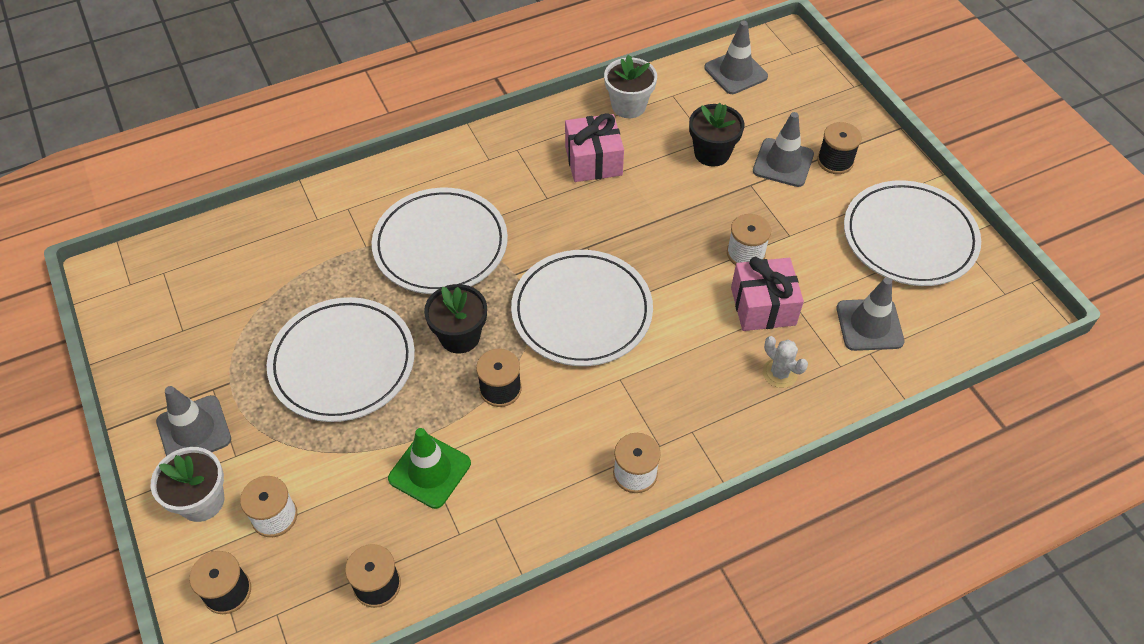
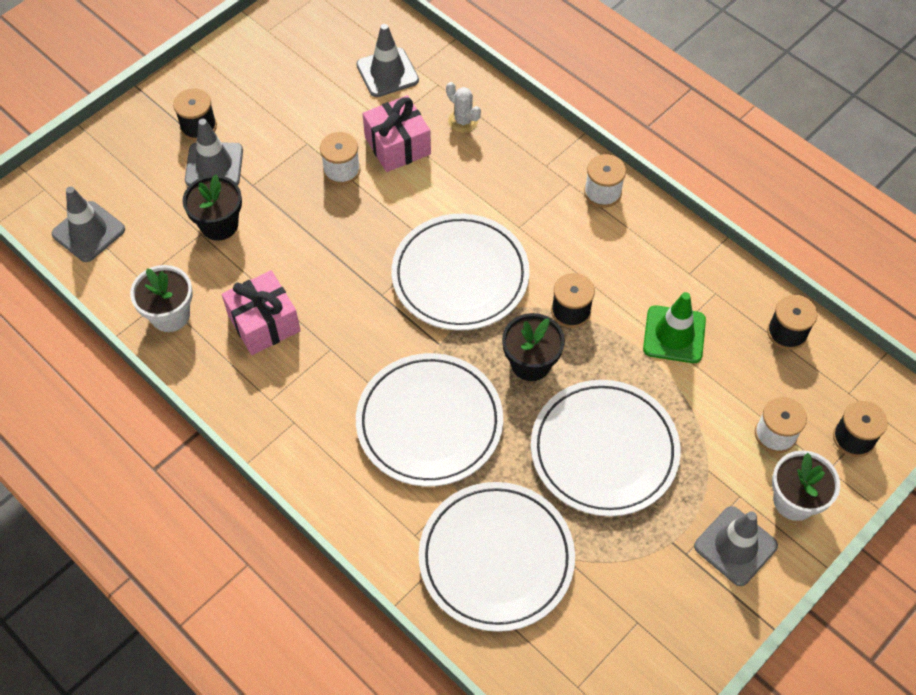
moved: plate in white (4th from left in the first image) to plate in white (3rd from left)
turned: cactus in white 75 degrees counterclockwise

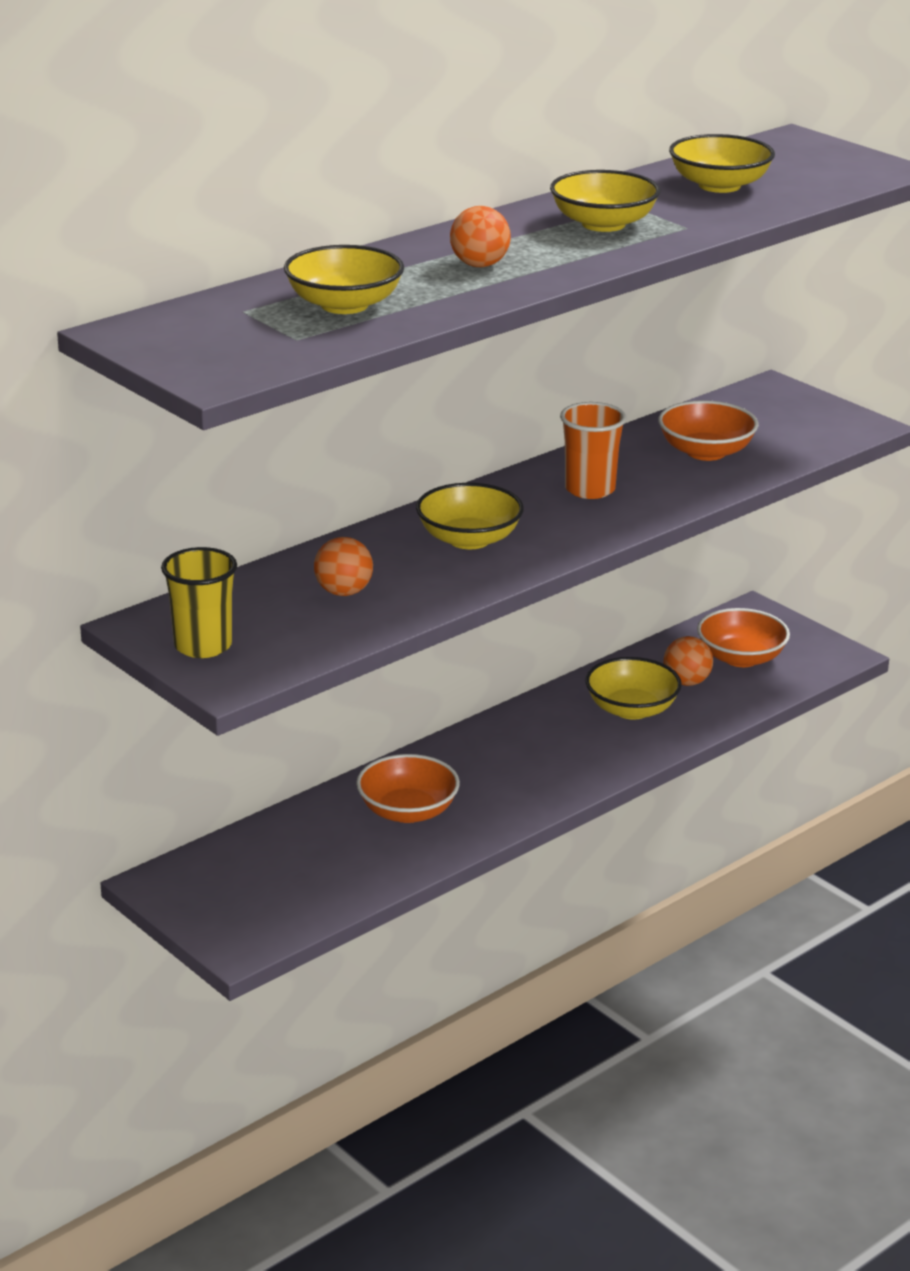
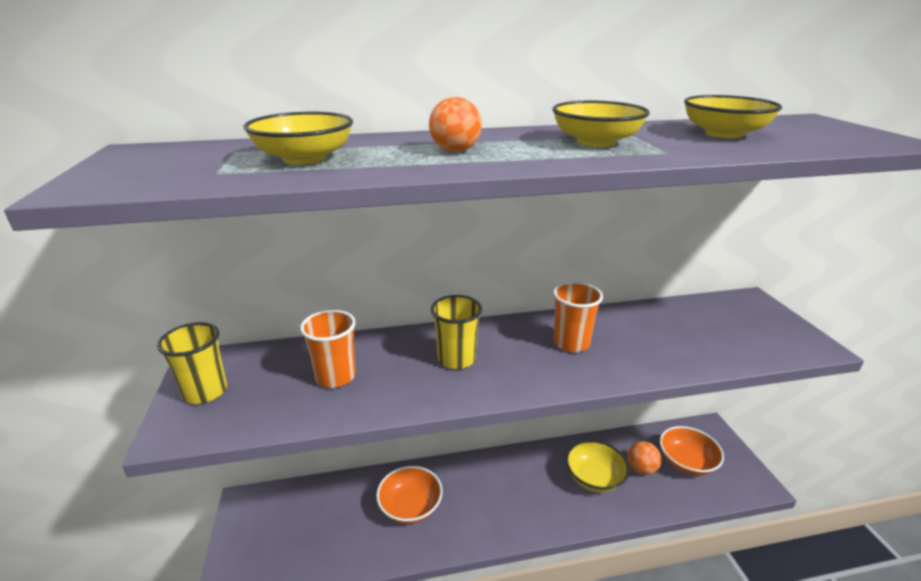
removed: bowl in orange (2nd from left)
replaced: bowl in yellow (2nd from left) to cup in yellow (2nd from left); ball in orange (1st from left) to cup in orange (1st from left)

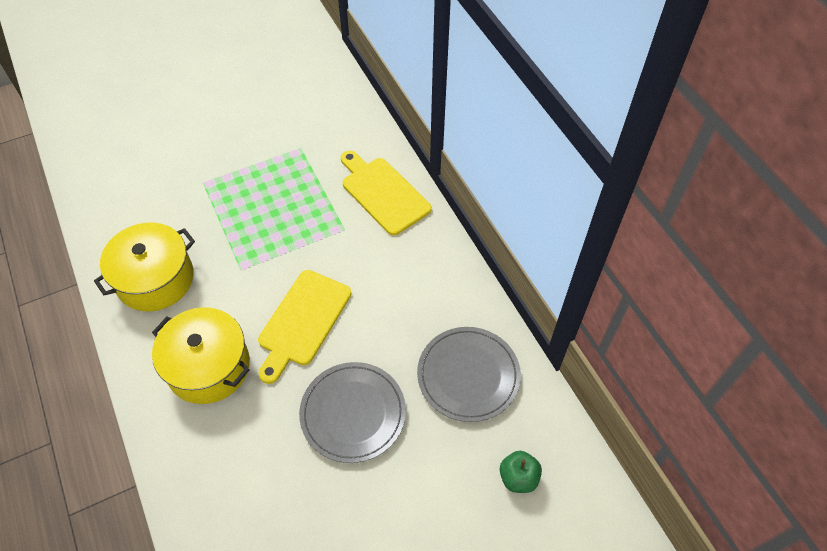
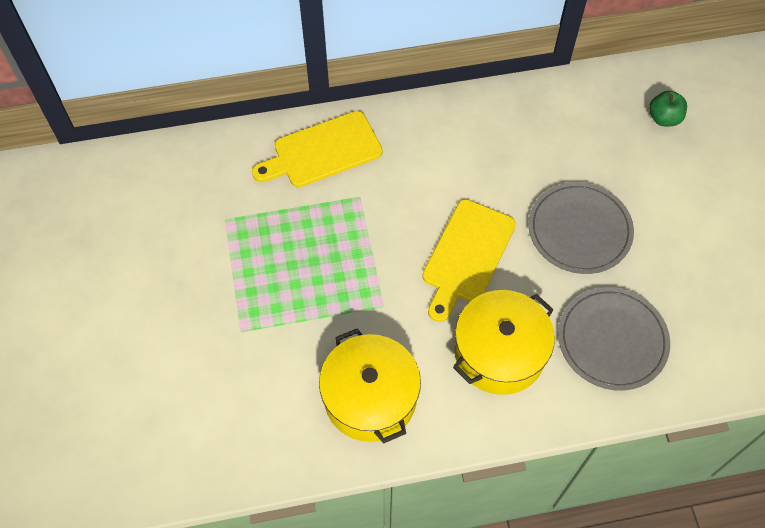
moved: plate in grey (2nd from left)
turned: cutting board in yellow (1st from left in the first image) 75 degrees clockwise

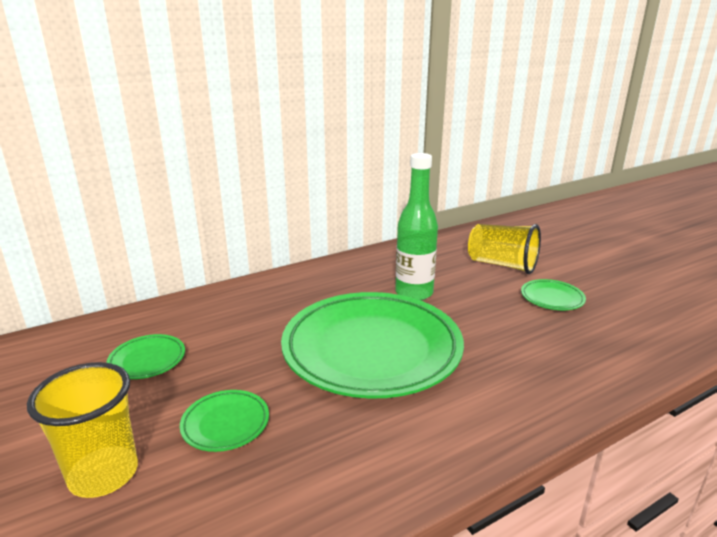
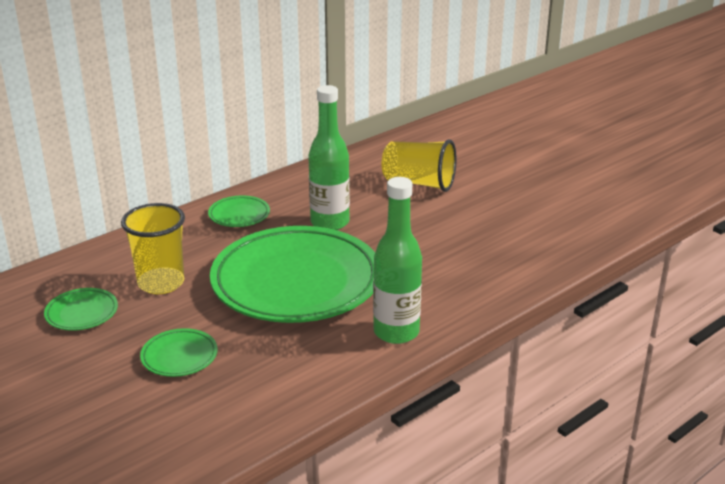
added: bottle in green (2nd from left)
moved: plate in green (4th from left in the first image) to plate in green (3rd from left); cup in yellow (1st from left)

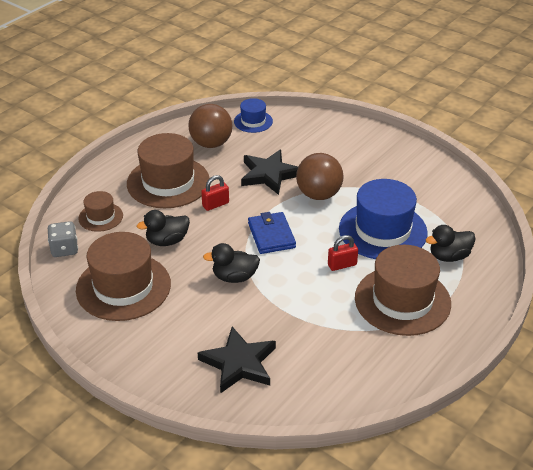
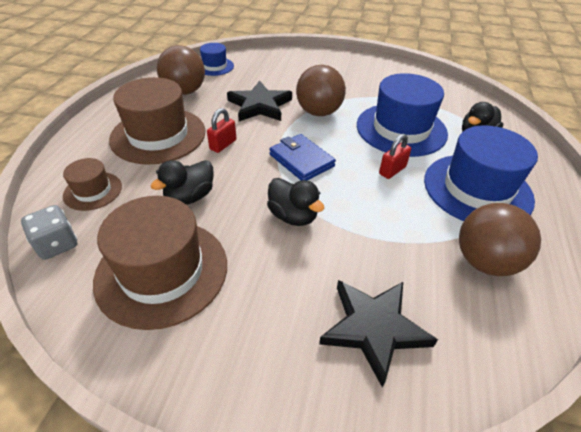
added: ball in brown (3rd from left)
recoloured: hat in brown (4th from left) to hat in blue (3rd from left)
turned: duck in black (2nd from left) 105 degrees counterclockwise

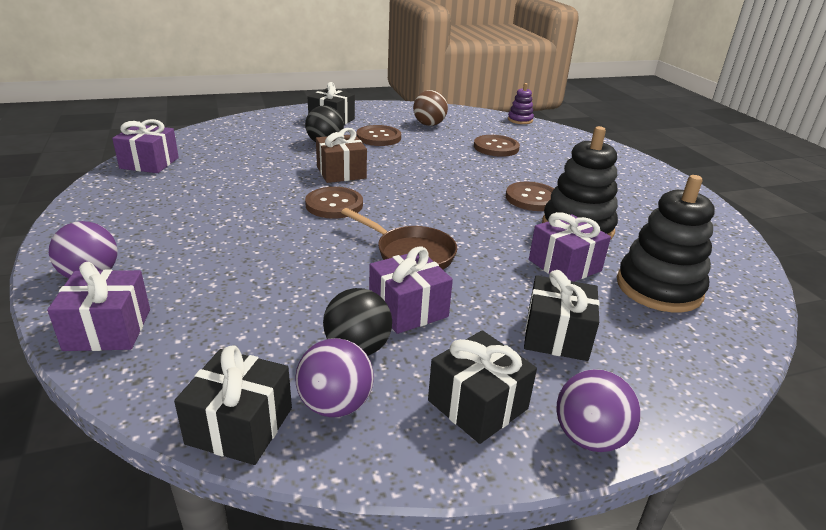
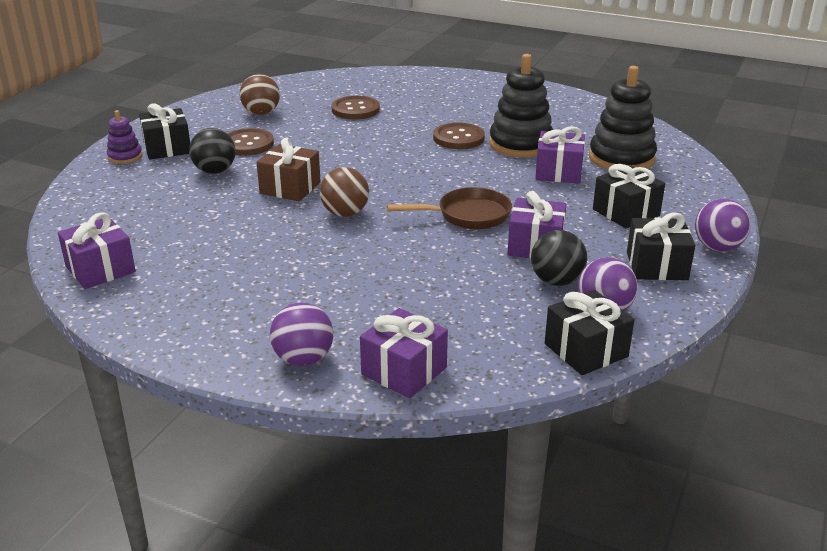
moved: stacking toy in purple
replaced: button in brown (1st from left) to ball in brown (2nd from left)

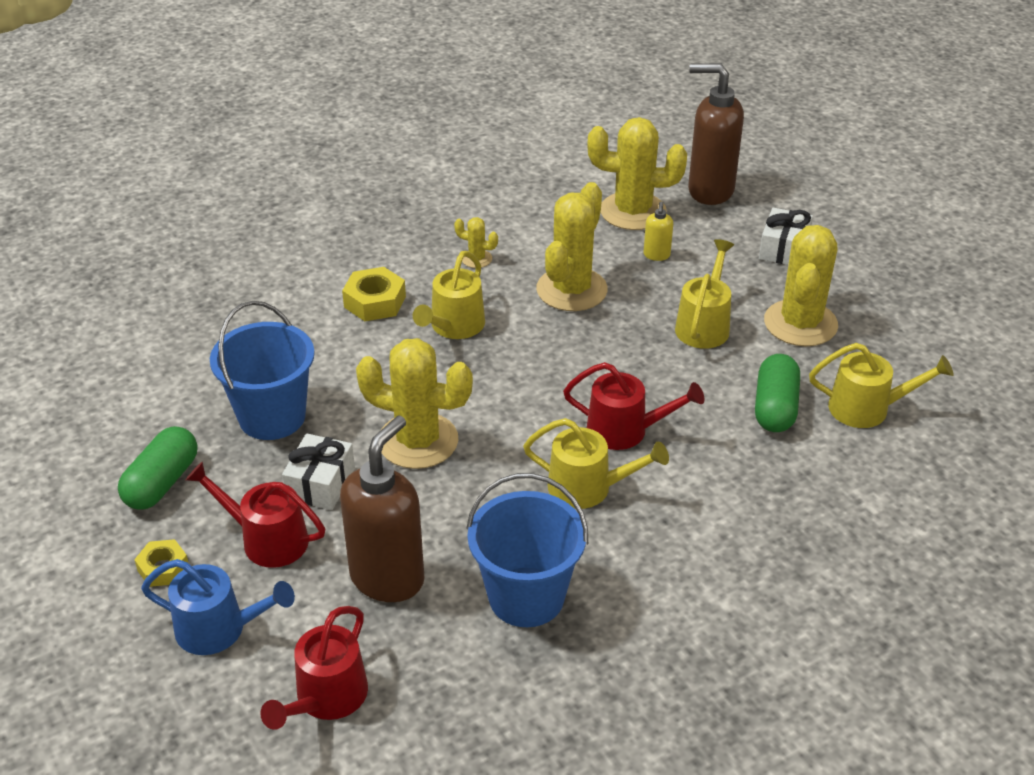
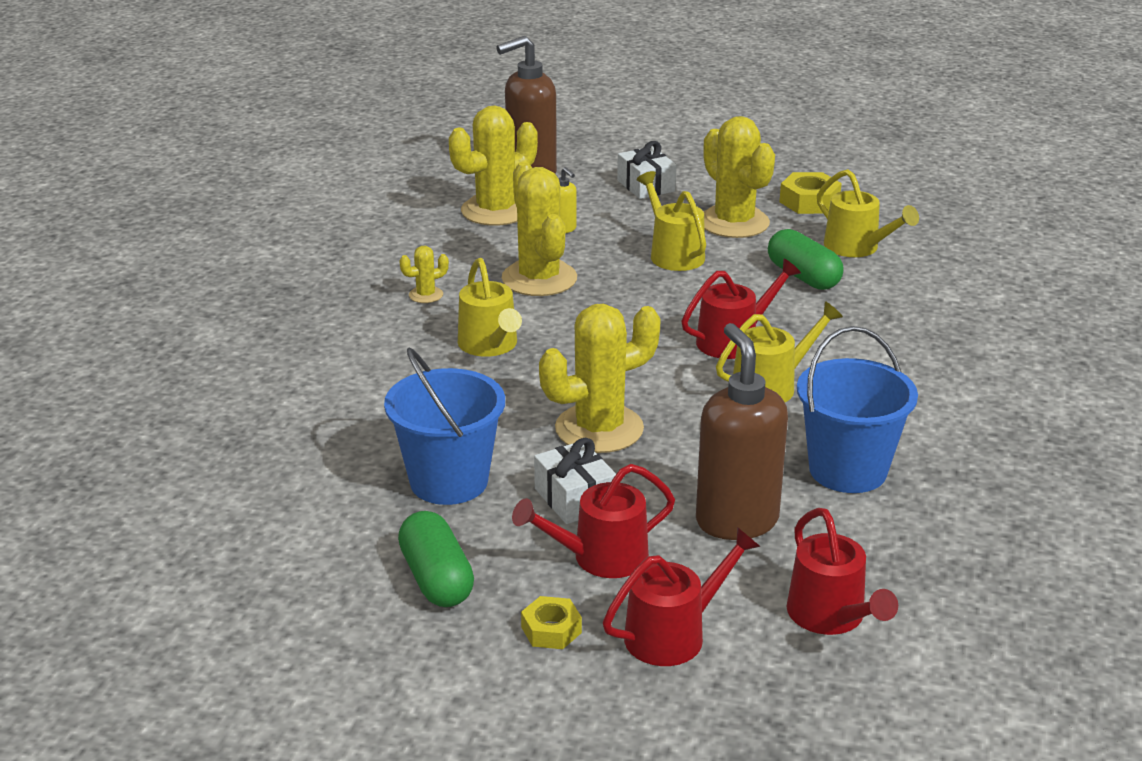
moved: nut in yellow (2nd from left)
recoloured: watering can in blue to watering can in red (2nd from left)
turned: watering can in yellow (4th from left) 90 degrees clockwise

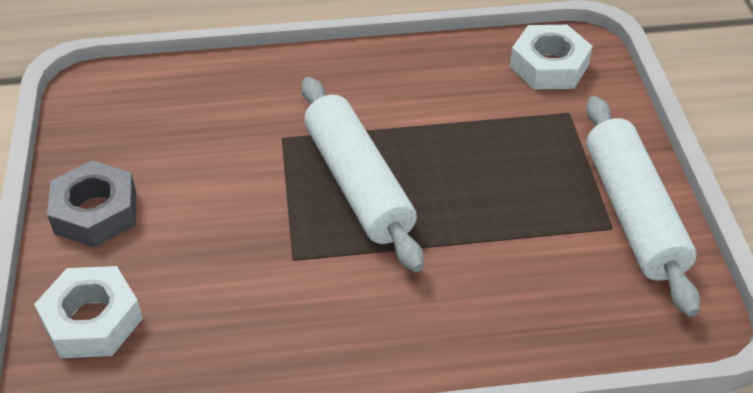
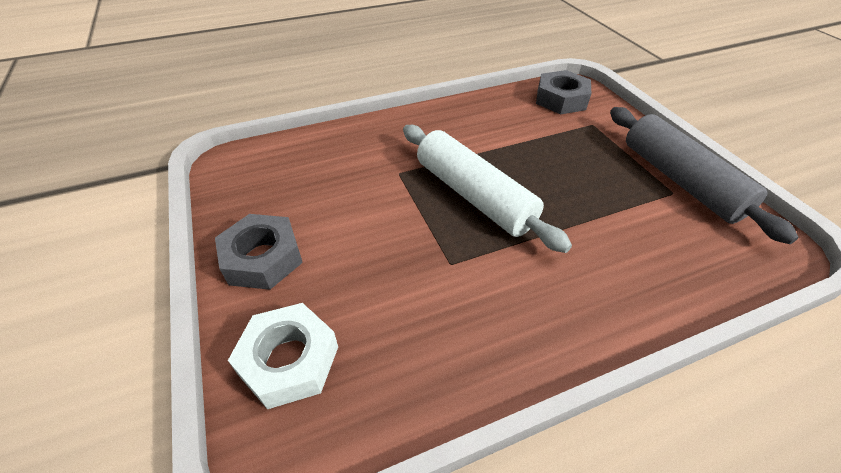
recoloured: nut in white (2nd from left) to nut in grey (2nd from left); rolling pin in white (2nd from left) to rolling pin in grey

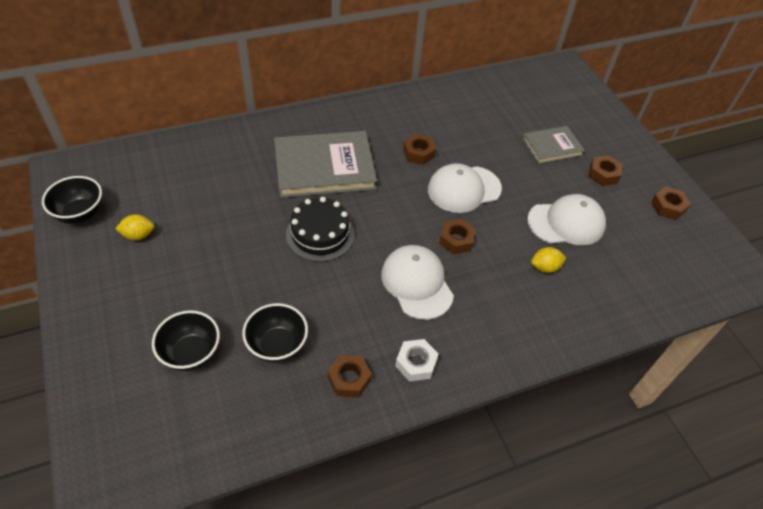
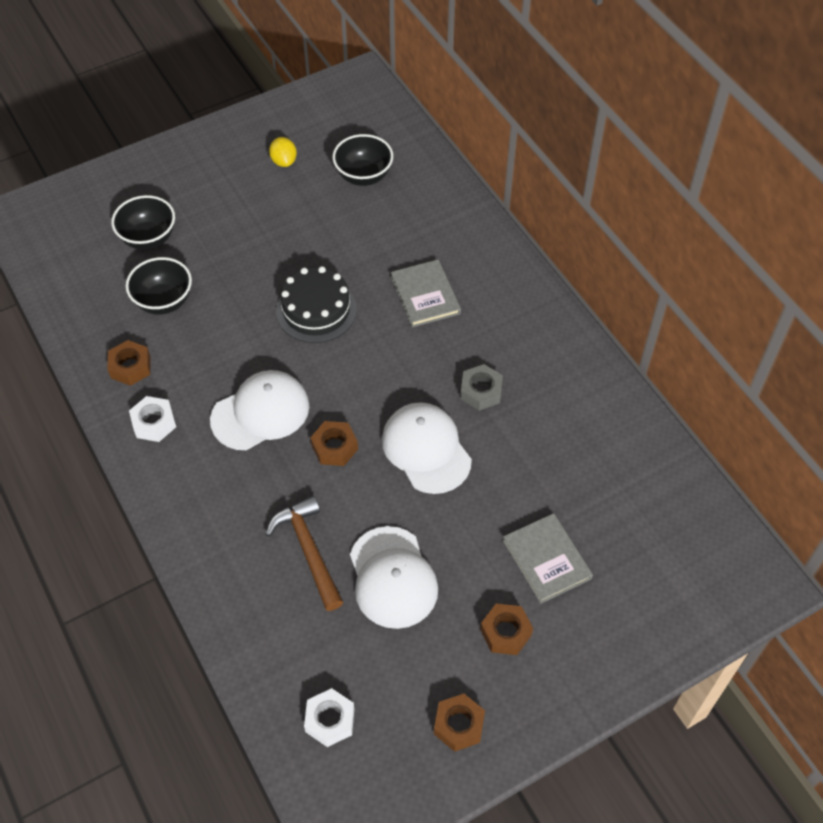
added: nut in white (2nd from left)
moved: bowl in black (1st from left in the first image) to bowl in black (3rd from left)
replaced: lemon in yellow (2nd from left) to hammer in brown
recoloured: nut in brown (2nd from left) to nut in grey
resized: book in grey (1st from left) x0.56

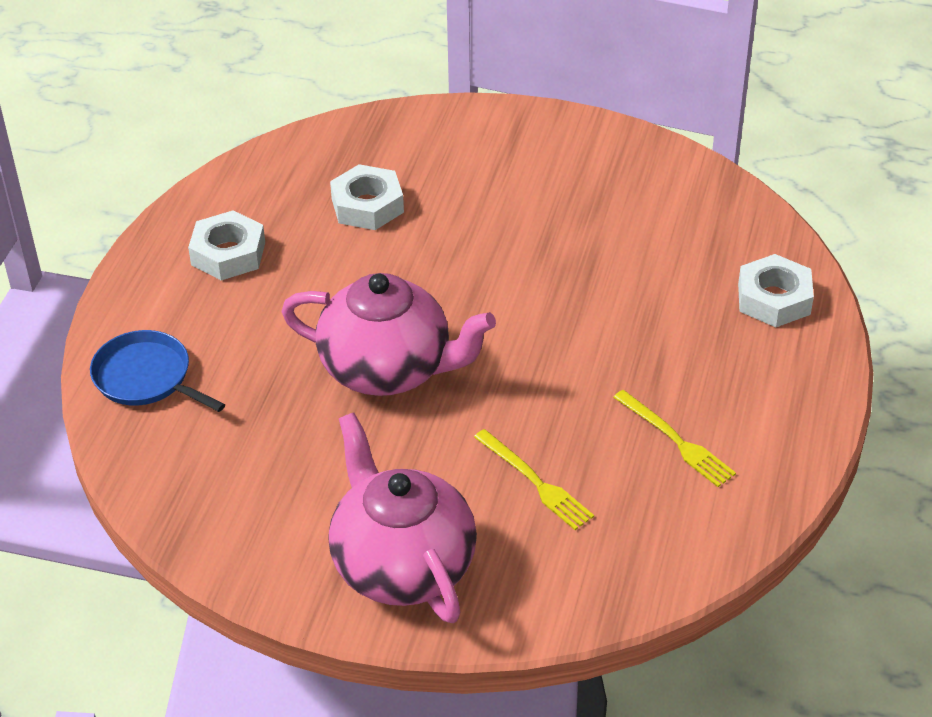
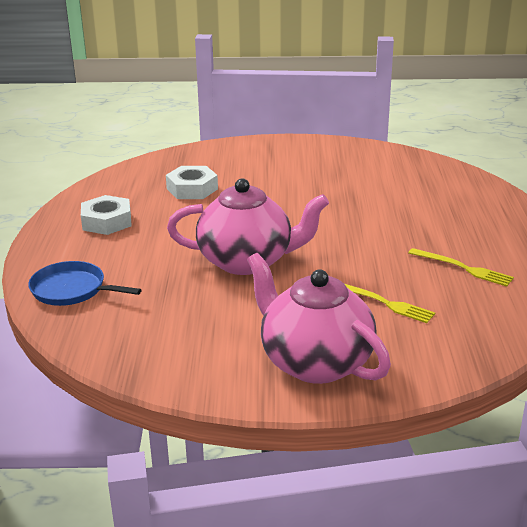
removed: nut in white (3rd from left)

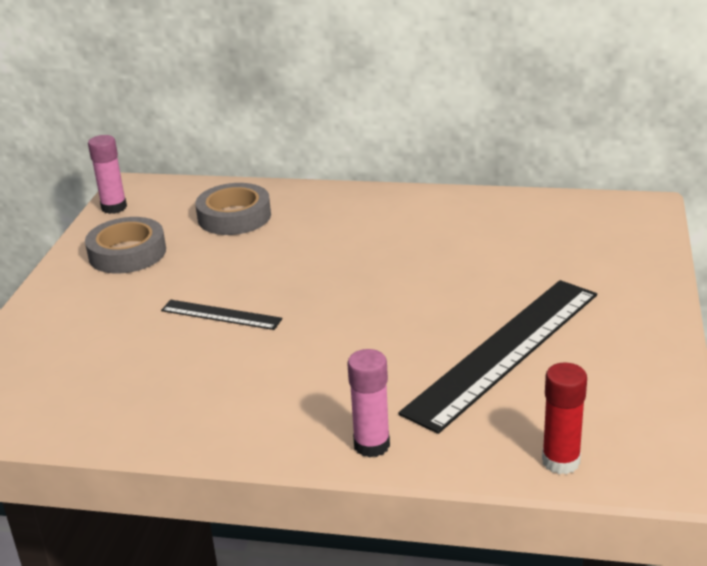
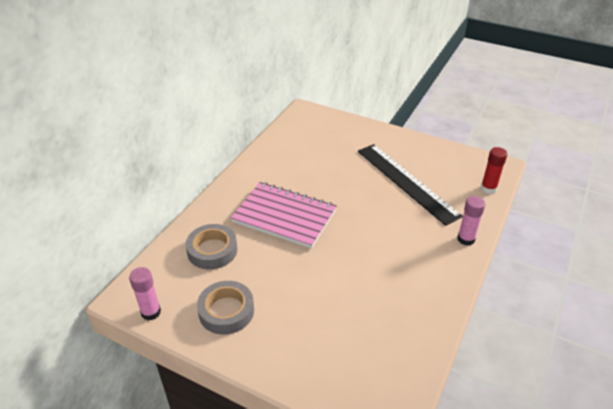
removed: ruler in black (1st from left)
added: notebook in pink

